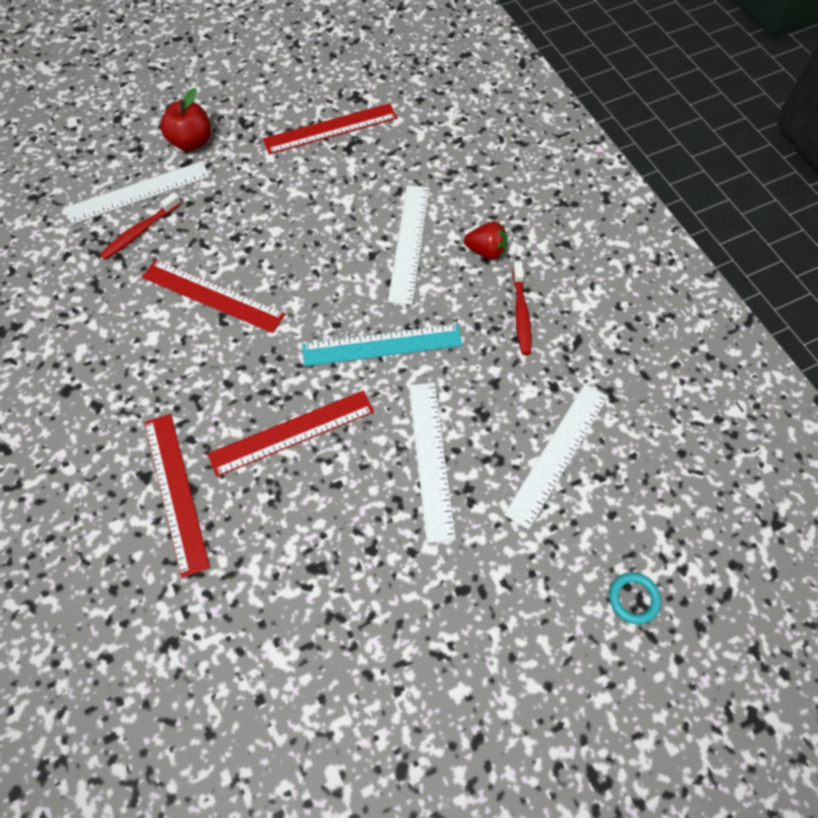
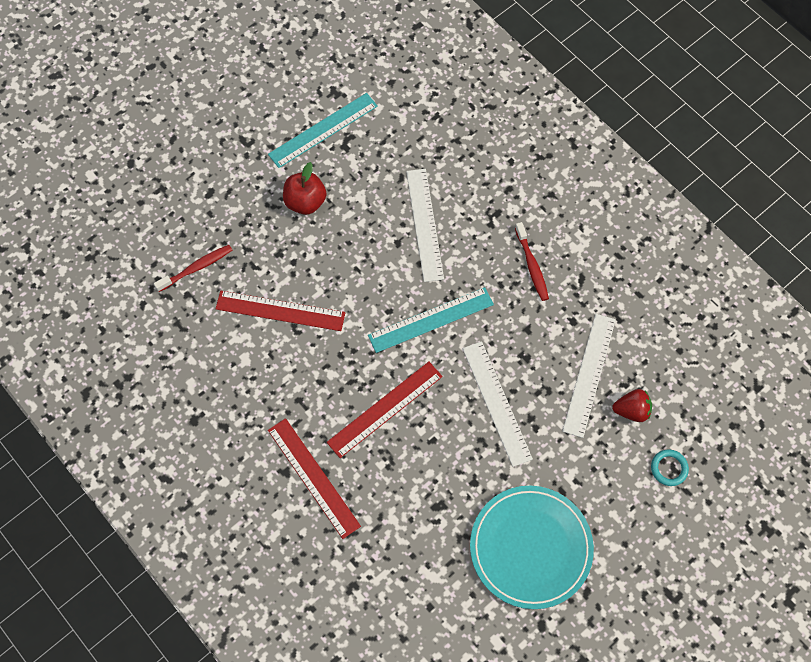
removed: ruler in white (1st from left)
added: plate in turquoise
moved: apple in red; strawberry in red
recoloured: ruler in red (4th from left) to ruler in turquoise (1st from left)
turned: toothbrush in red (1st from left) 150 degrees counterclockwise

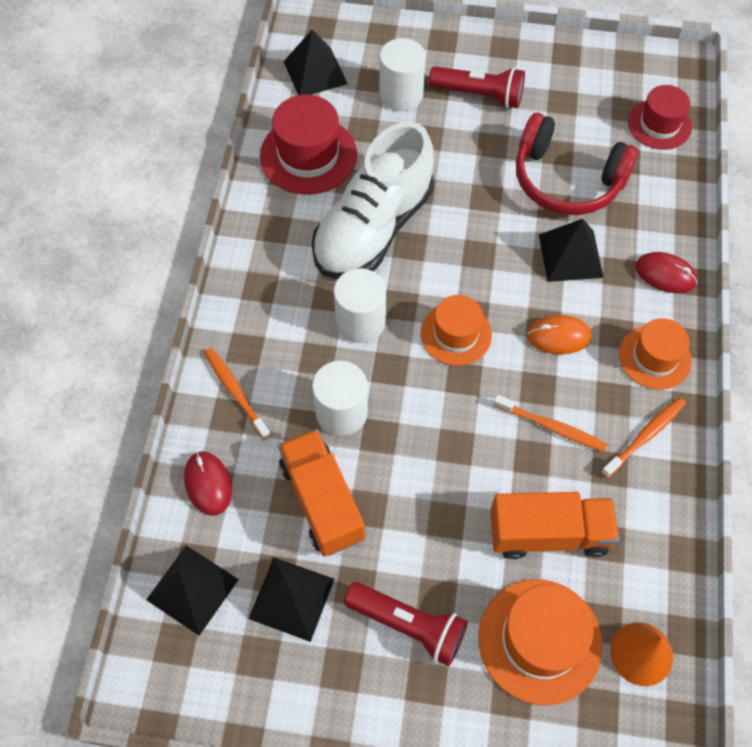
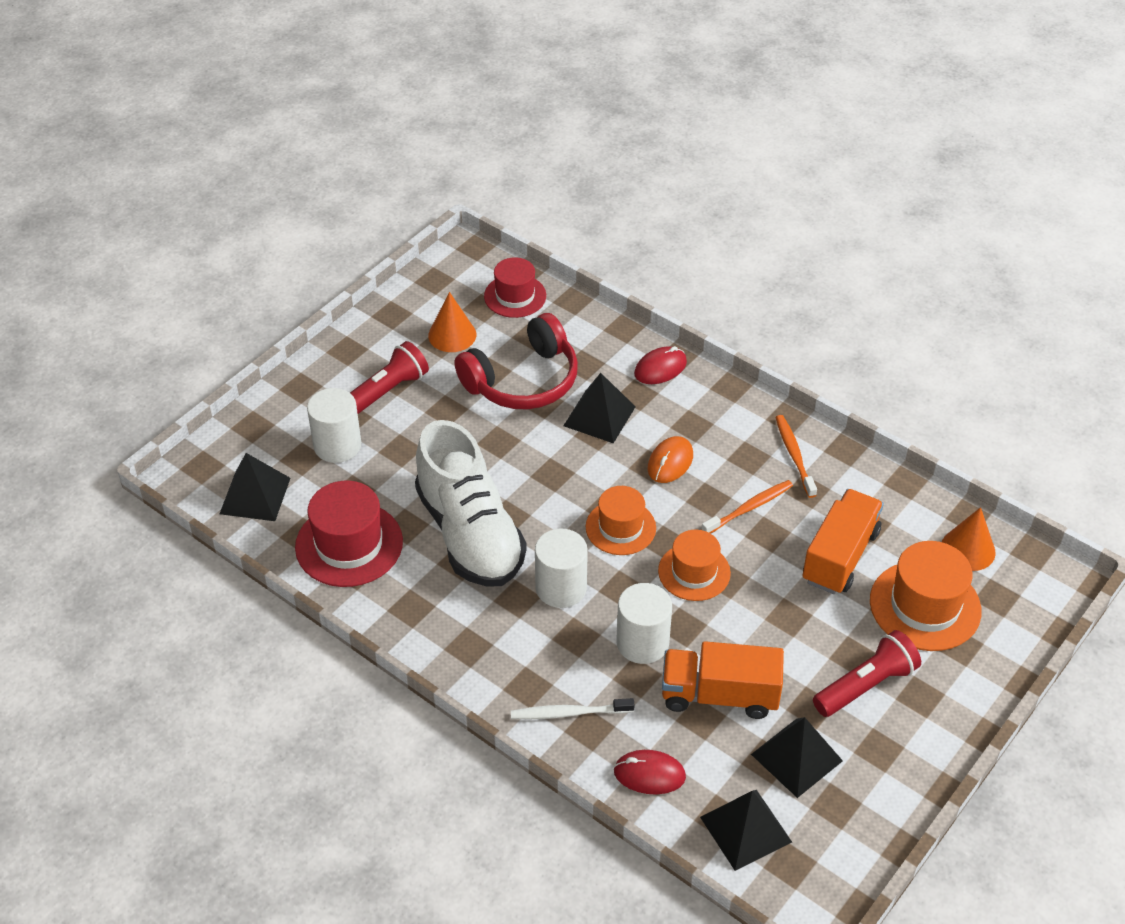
added: cone in orange (1st from left)
moved: hat in orange (3rd from left in the first image) to hat in orange (2nd from left)
recoloured: toothbrush in orange (1st from left) to toothbrush in white

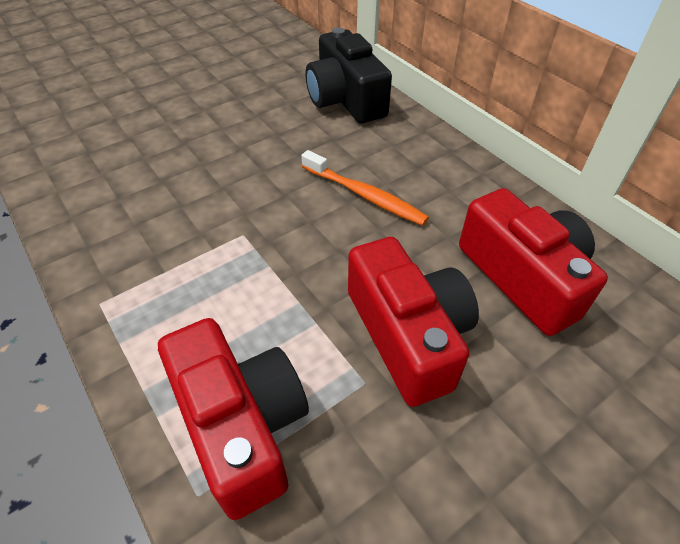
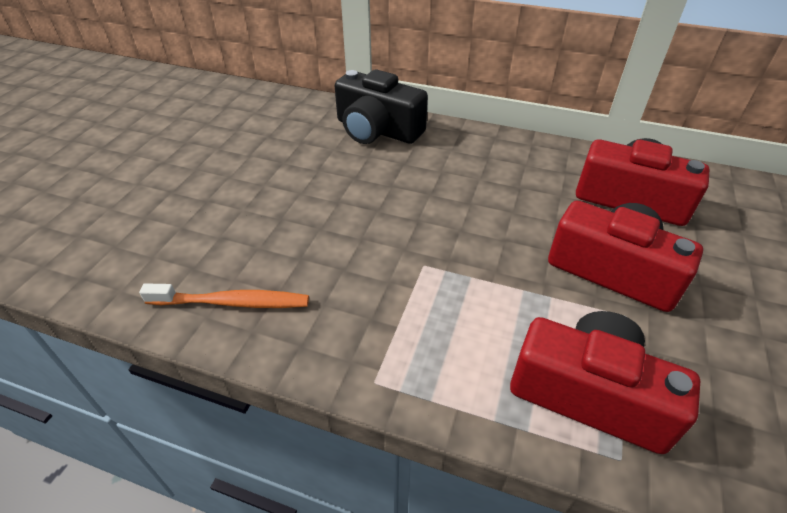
moved: toothbrush in orange

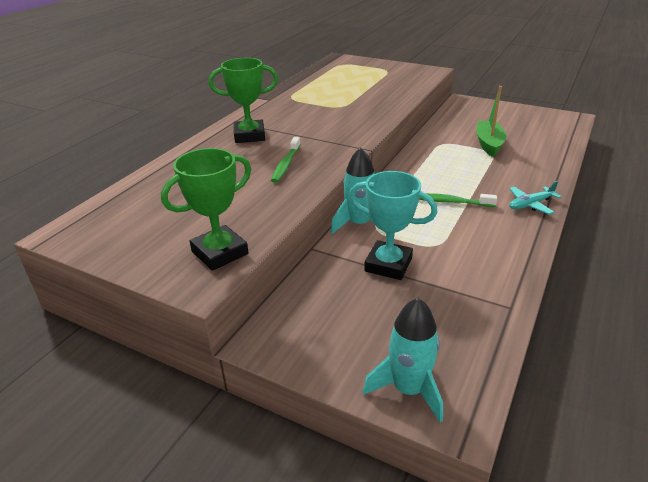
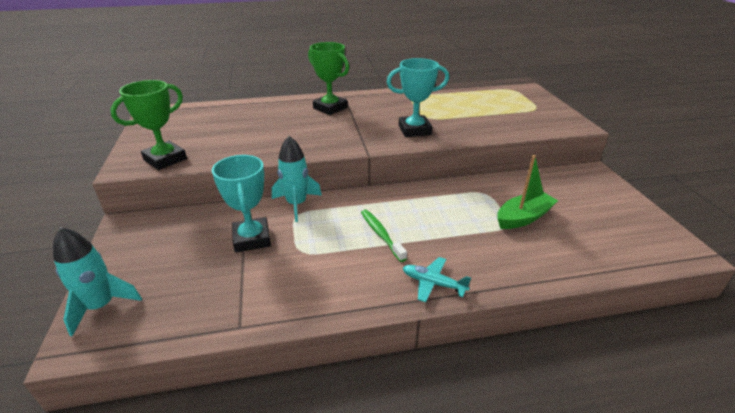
removed: toothbrush in green (1st from left)
added: trophy in turquoise (2nd from left)
turned: trophy in green (1st from left) 60 degrees counterclockwise

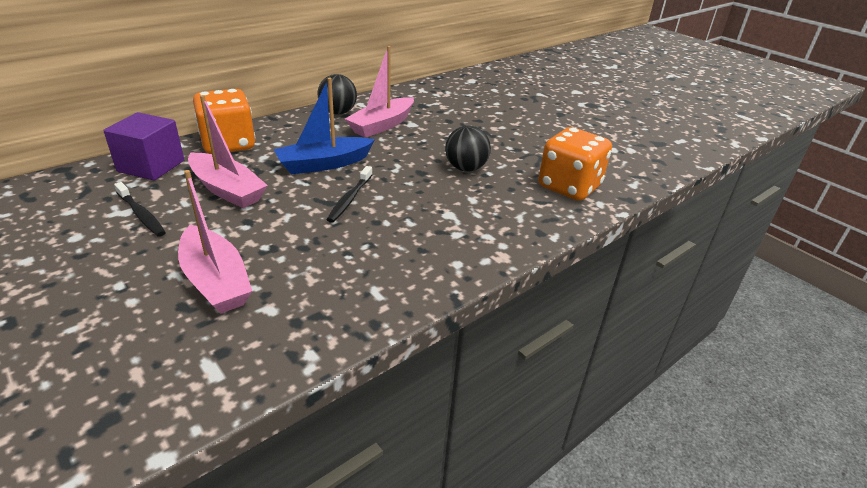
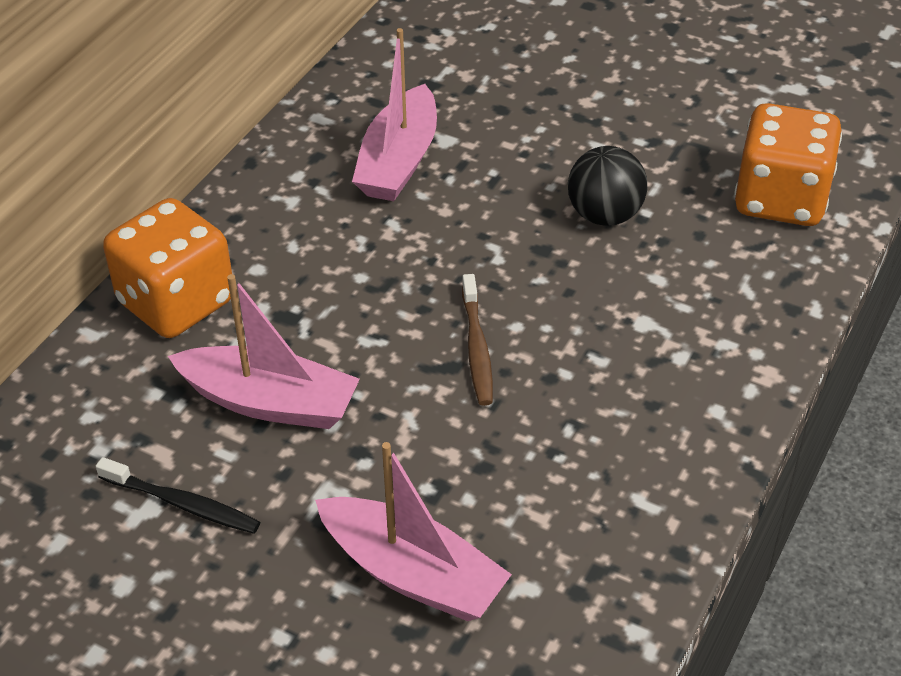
removed: ball in black (1st from left); boat in blue; cube in purple
recoloured: toothbrush in black (2nd from left) to toothbrush in brown

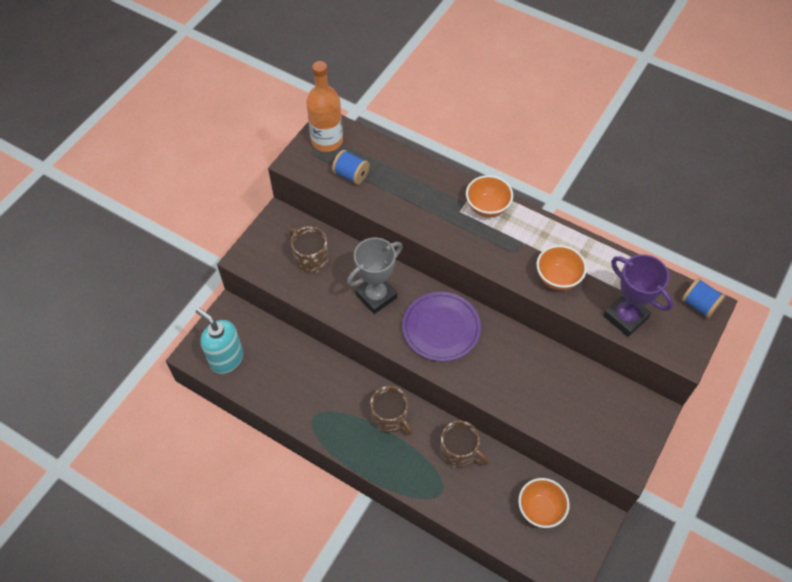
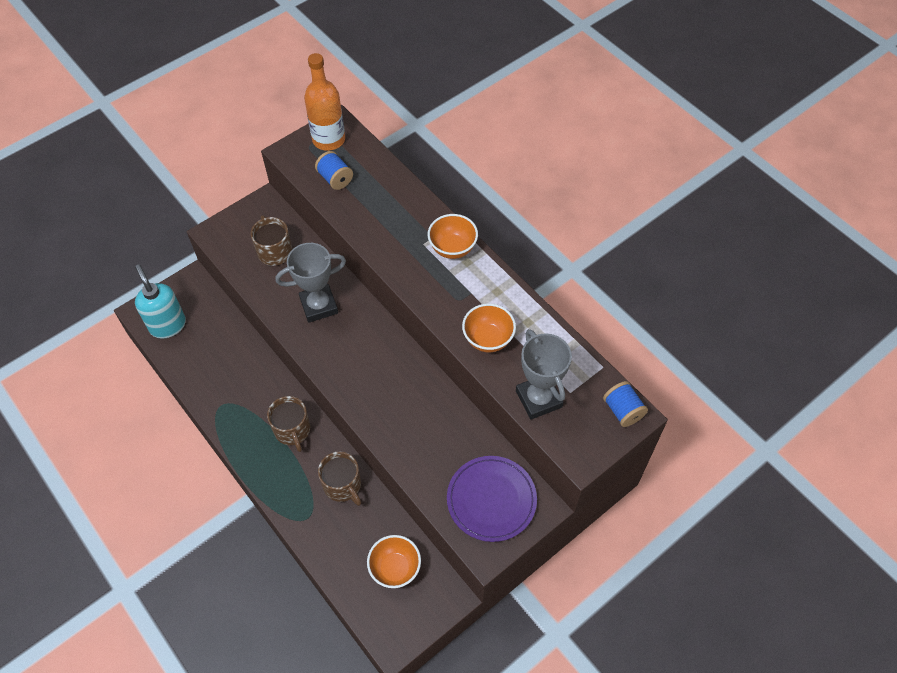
moved: plate in purple
recoloured: trophy in purple to trophy in grey (2nd from left)

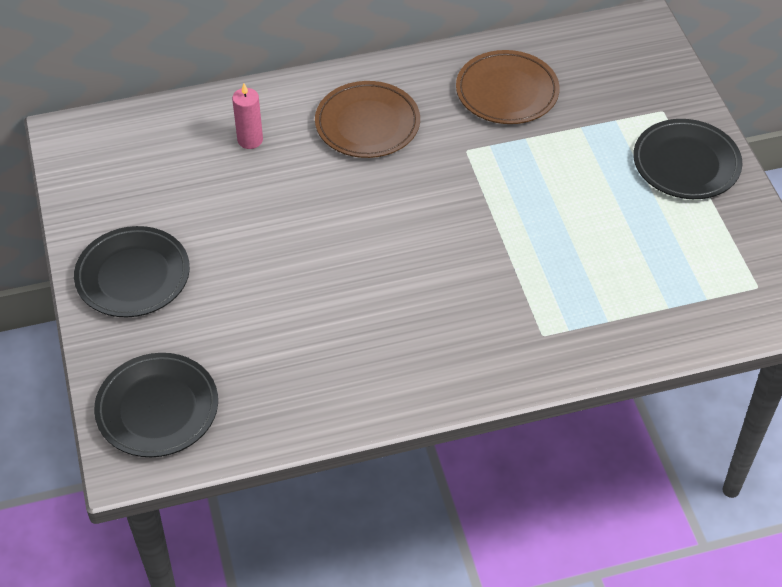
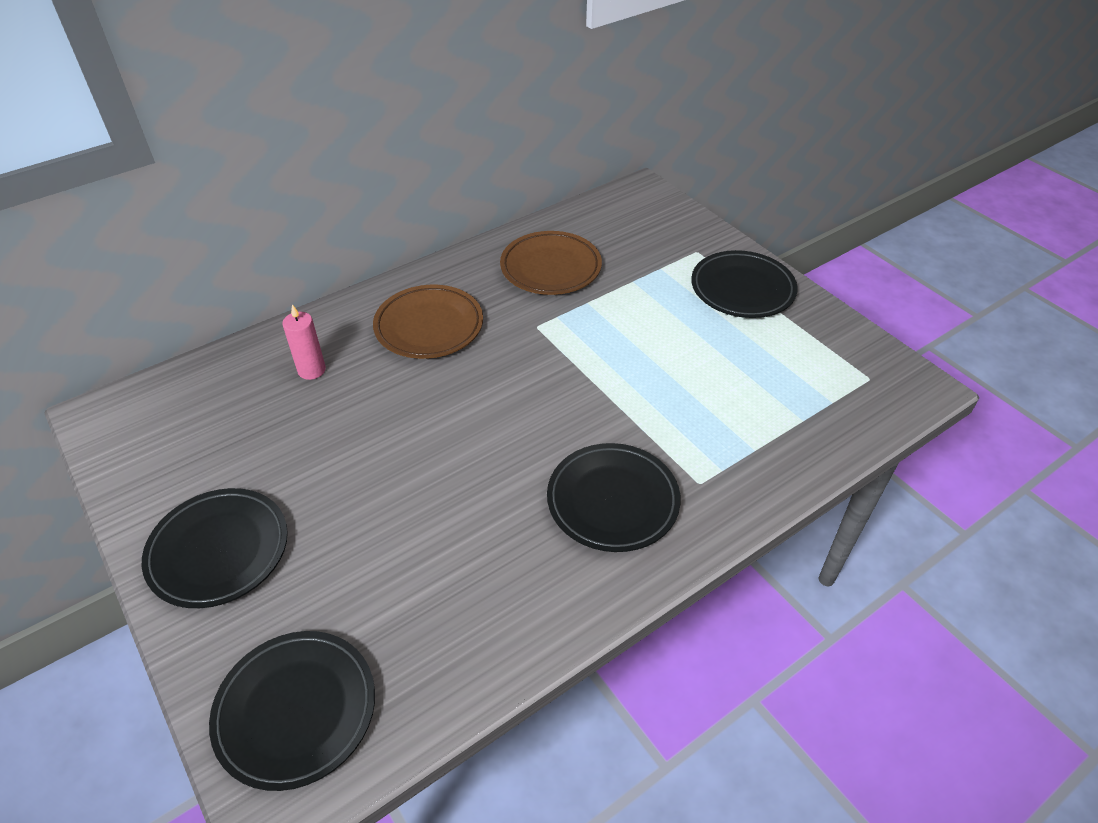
added: plate in black (3rd from left)

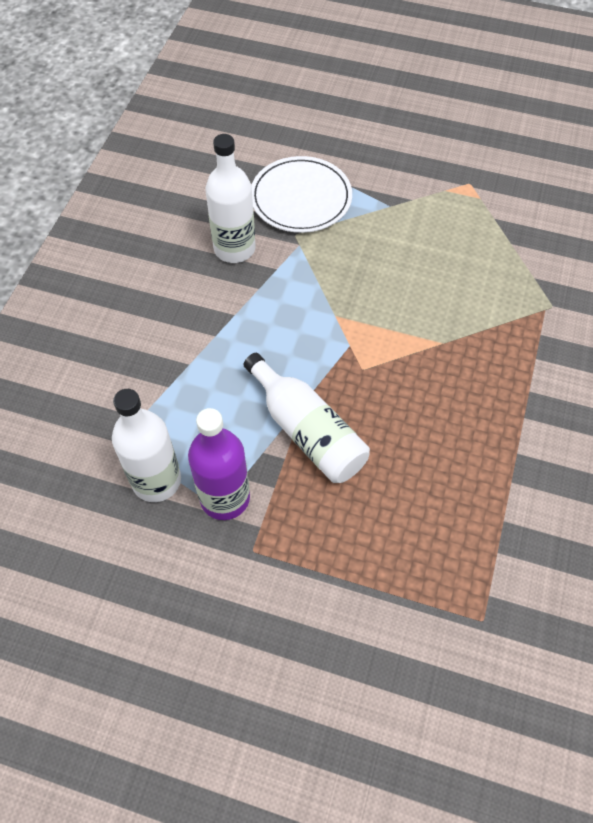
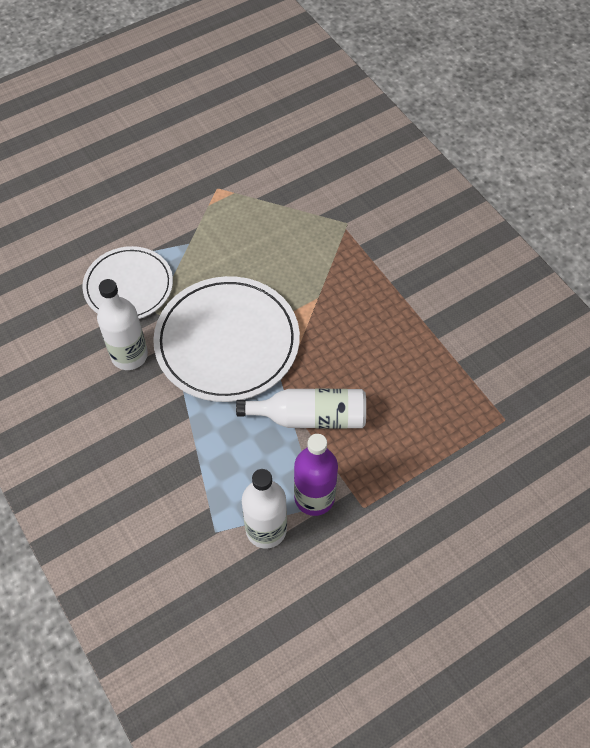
added: plate in white (2nd from left)

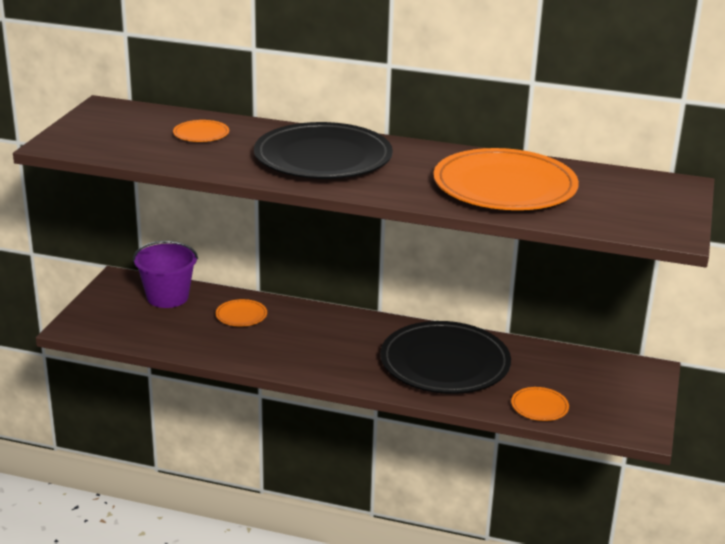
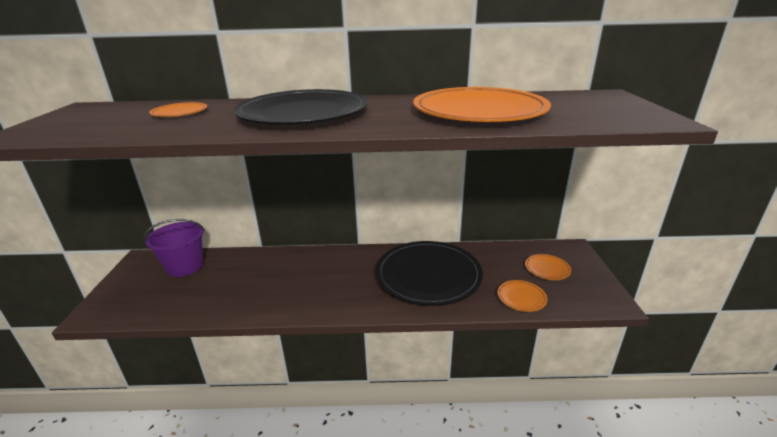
moved: plate in orange (2nd from left in the first image) to plate in orange (4th from left)

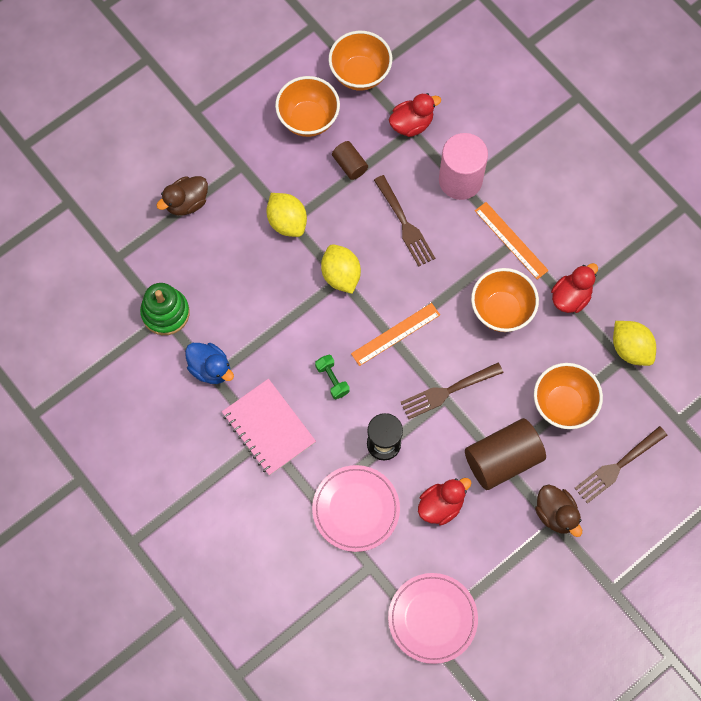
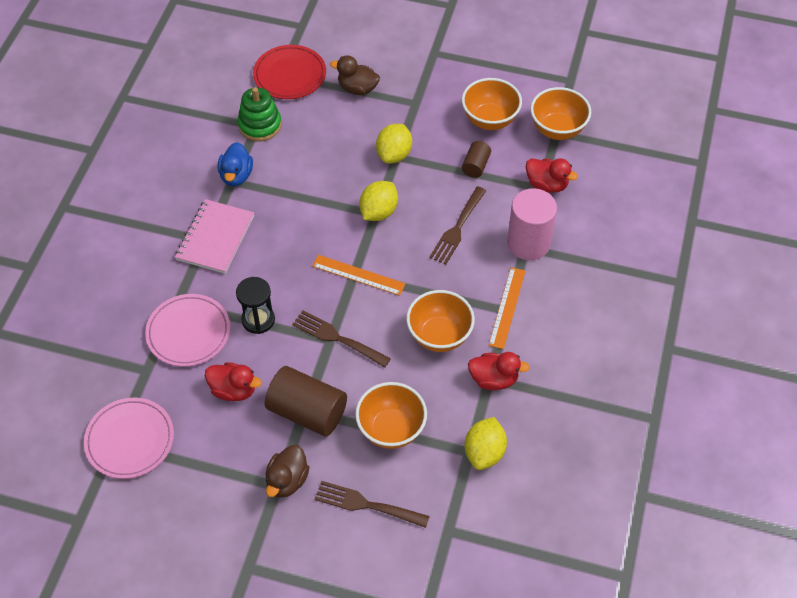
removed: dumbbell in green
added: plate in red

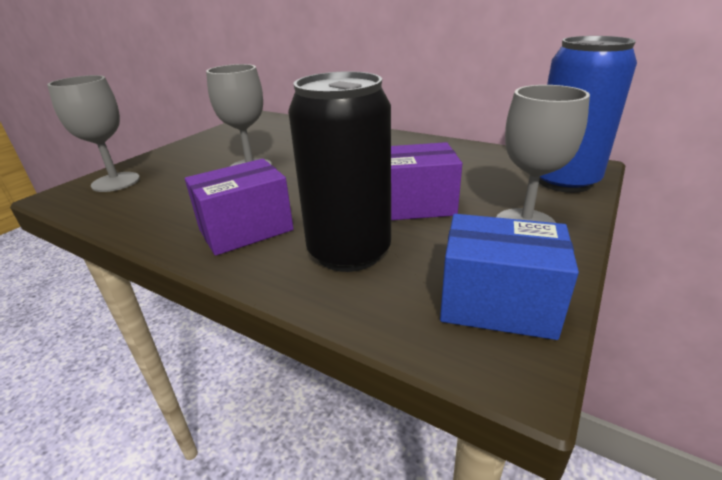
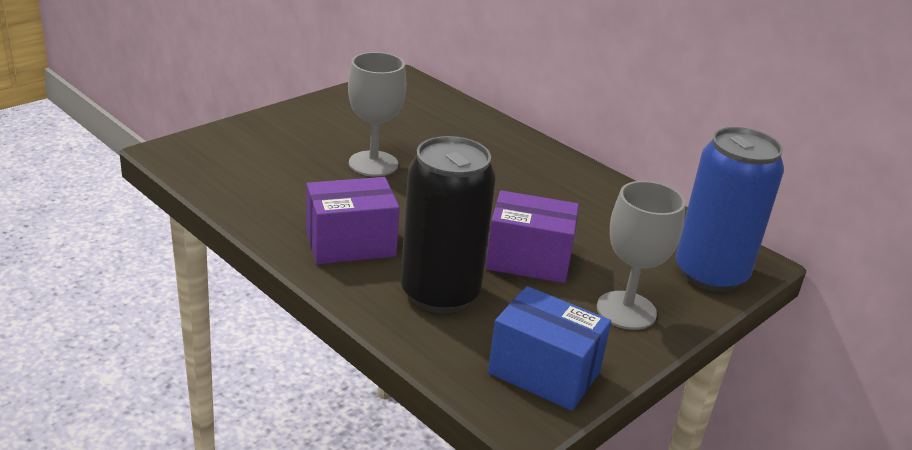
removed: goblet in grey (1st from left)

